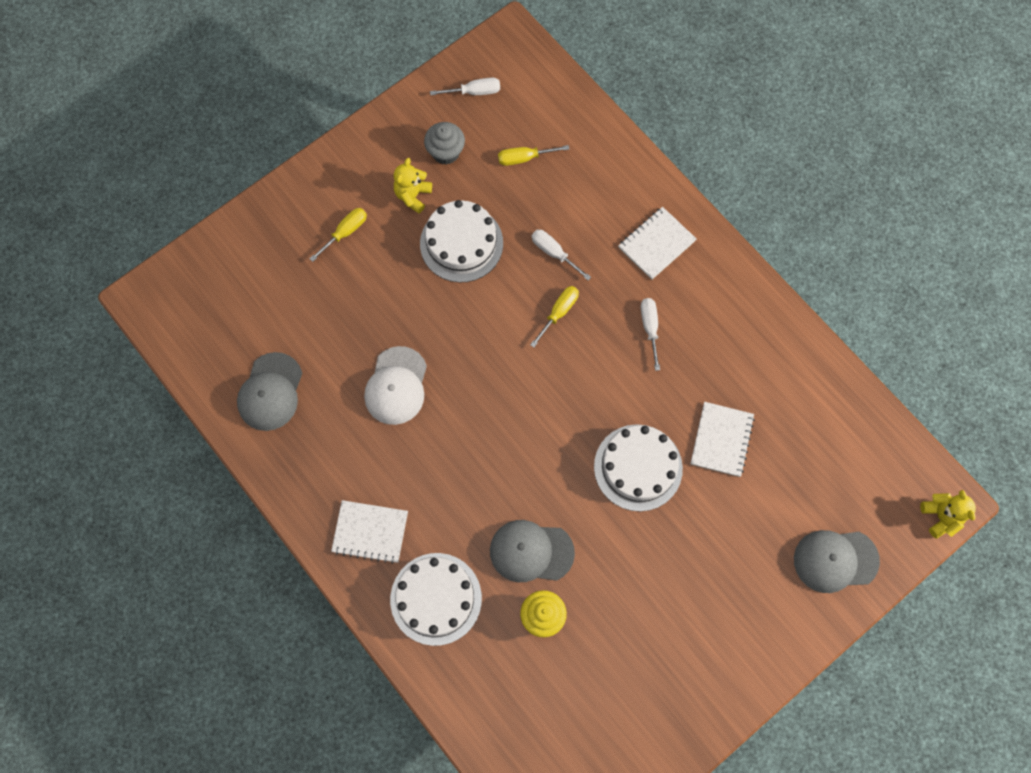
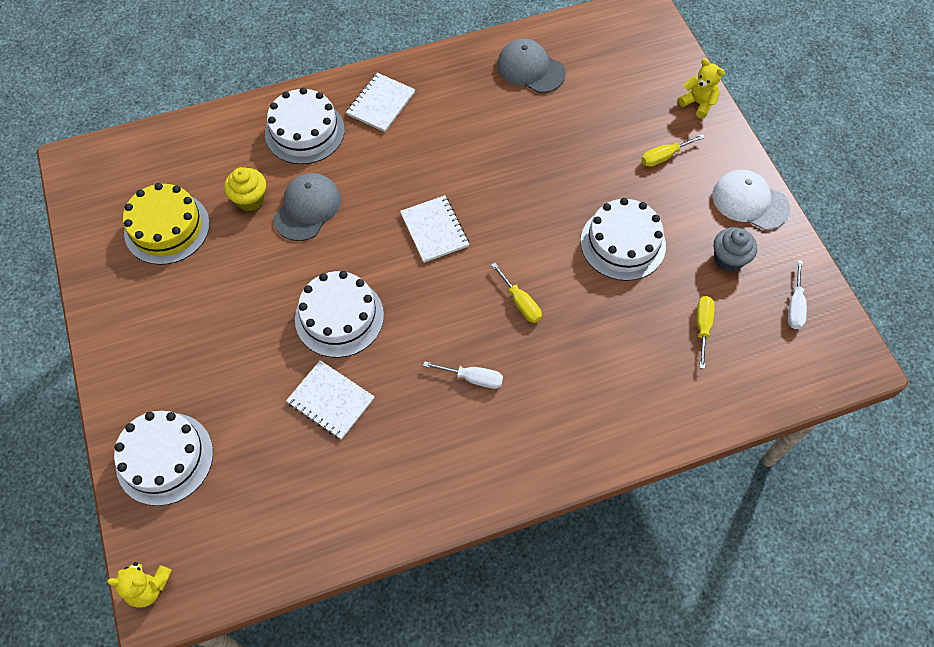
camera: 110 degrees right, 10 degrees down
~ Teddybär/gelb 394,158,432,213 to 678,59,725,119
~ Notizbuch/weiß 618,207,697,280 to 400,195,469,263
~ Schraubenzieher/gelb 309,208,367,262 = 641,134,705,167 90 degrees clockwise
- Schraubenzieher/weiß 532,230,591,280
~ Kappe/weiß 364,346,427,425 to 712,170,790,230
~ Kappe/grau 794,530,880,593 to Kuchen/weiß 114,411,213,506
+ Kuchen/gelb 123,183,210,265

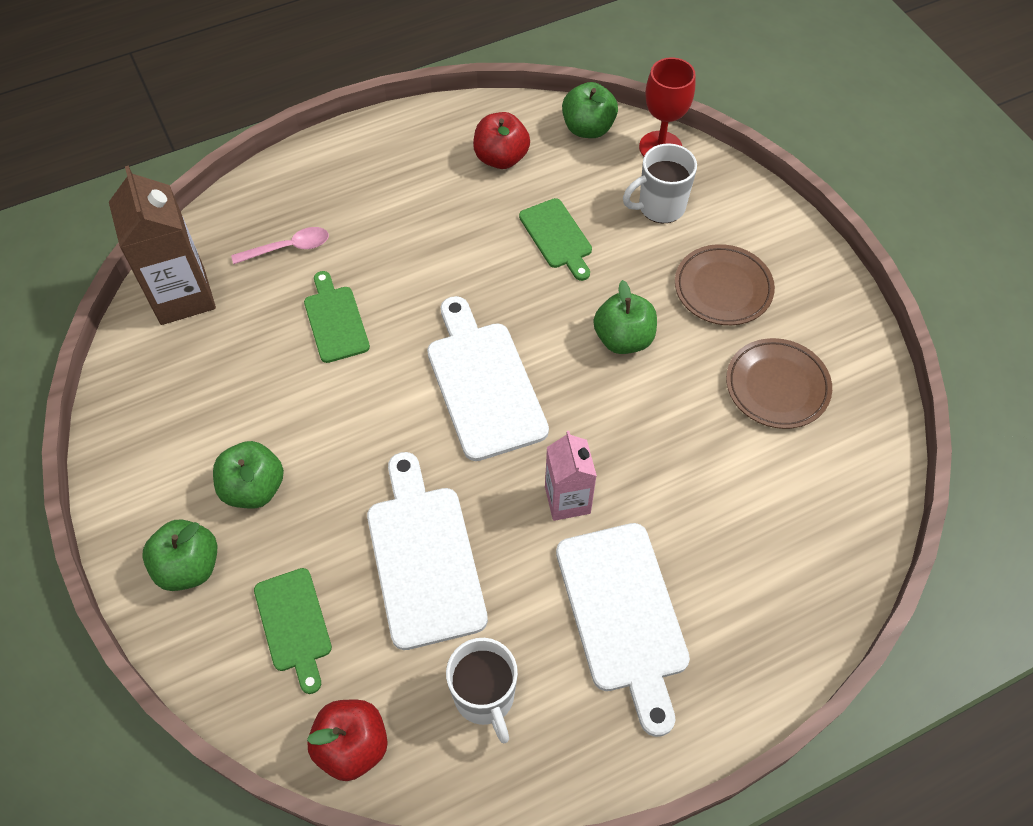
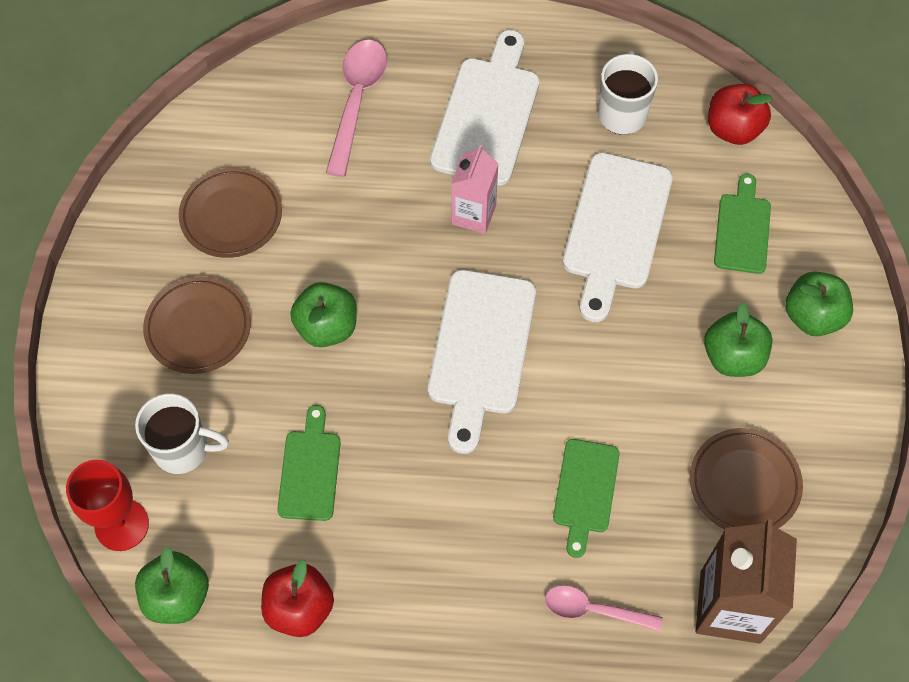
camera: 150 degrees left, 5 degrees up
+ Löffel/rosa 326,40,387,177
+ Teller/braun 690,428,803,530

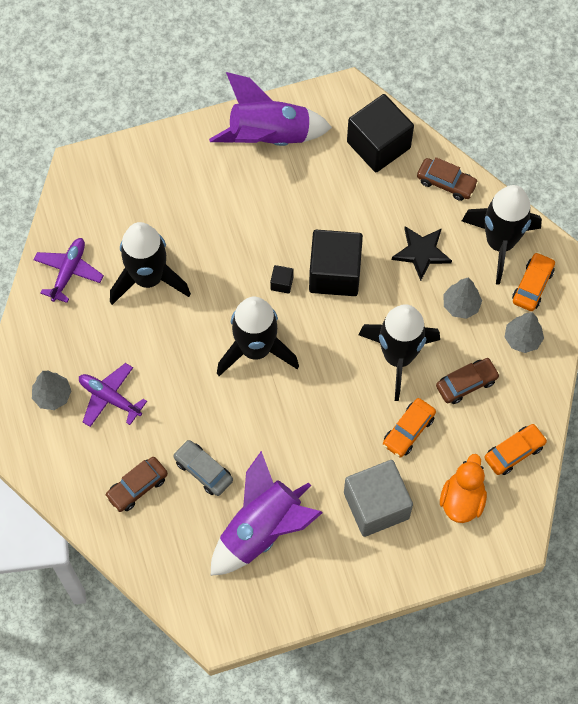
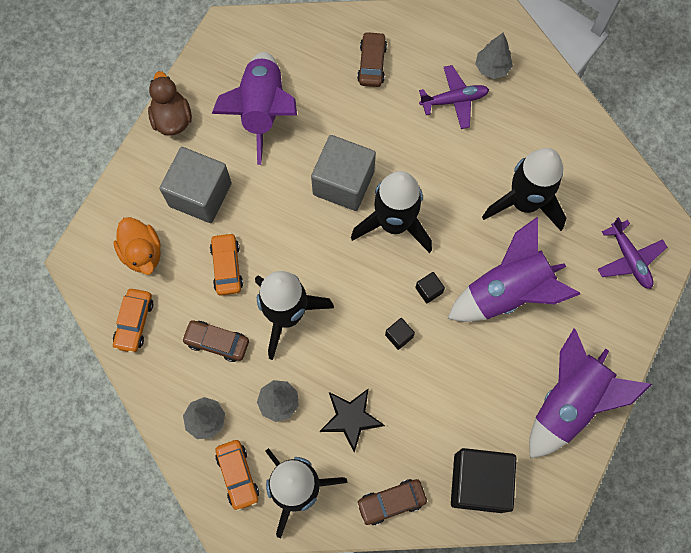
camera: 135 degrees right, 5 degrees up
~ Kubus/schwarz 309,230,363,296 = 385,318,415,350 x0.41
~ Flugzeug/lila 34,238,104,303 to 598,217,667,289
~ Auto/braun 436,358,500,404 = 182,320,249,362 90 degrees clockwise
- Auto/grau 173,440,233,496
+ Ente/braun 148,71,192,136
+ Kubus/grau 311,135,376,211
+ Rakete/lila 448,217,580,322

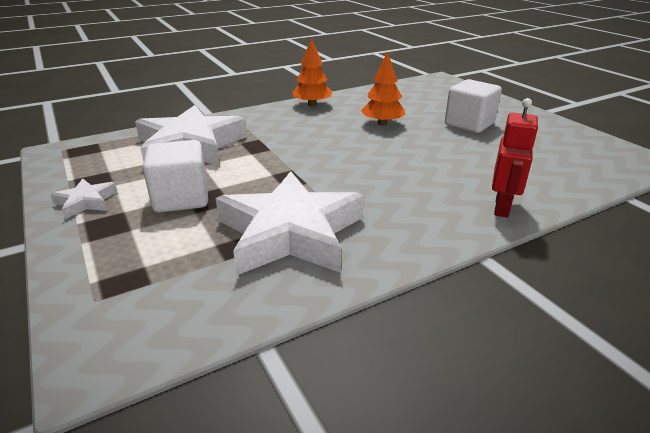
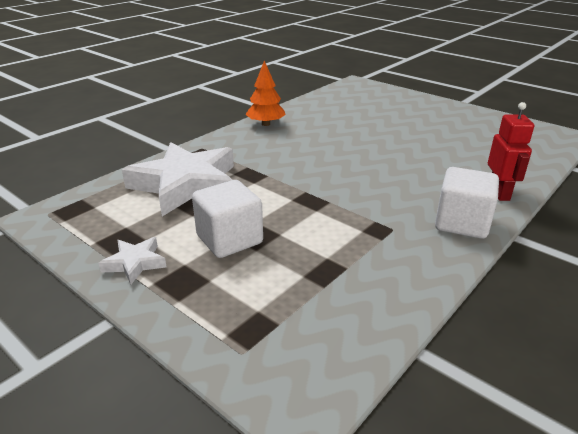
camera: 20 degrees left, 0 degrees up
- Baum/orange 361,51,406,126
~ Kubus/weiß 445,79,502,133 to 435,167,499,239
- Stern/weiß 216,171,364,275

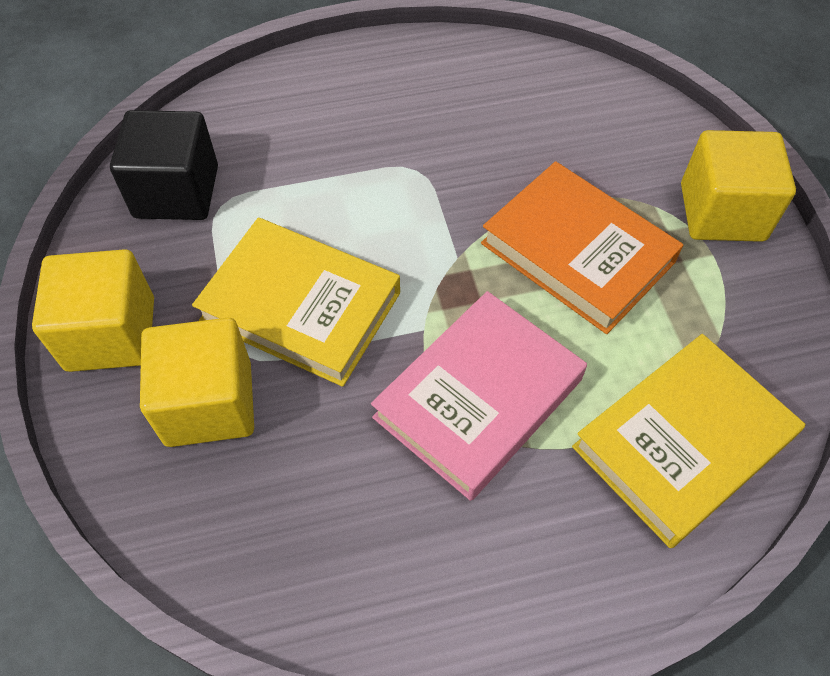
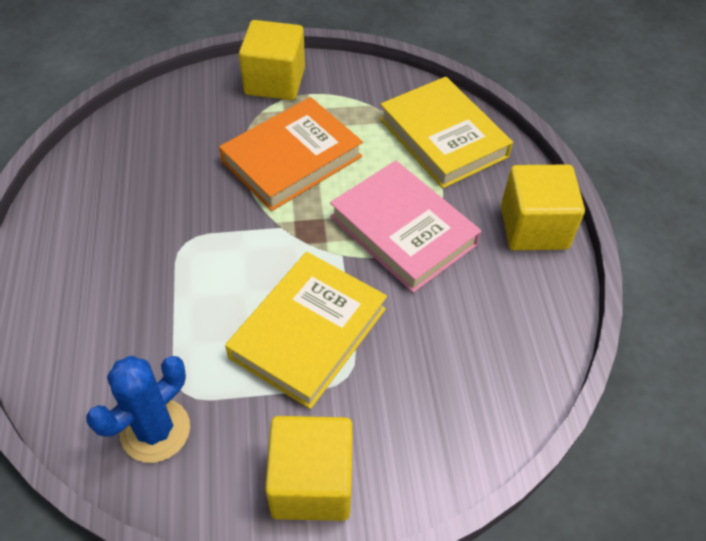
camera: 85 degrees left, 5 degrees down
~ Kubus/schwarz 110,110,218,220 to Kaktus/blau 86,356,190,463
~ Kubus/gelb 140,318,254,447 to 501,165,585,250

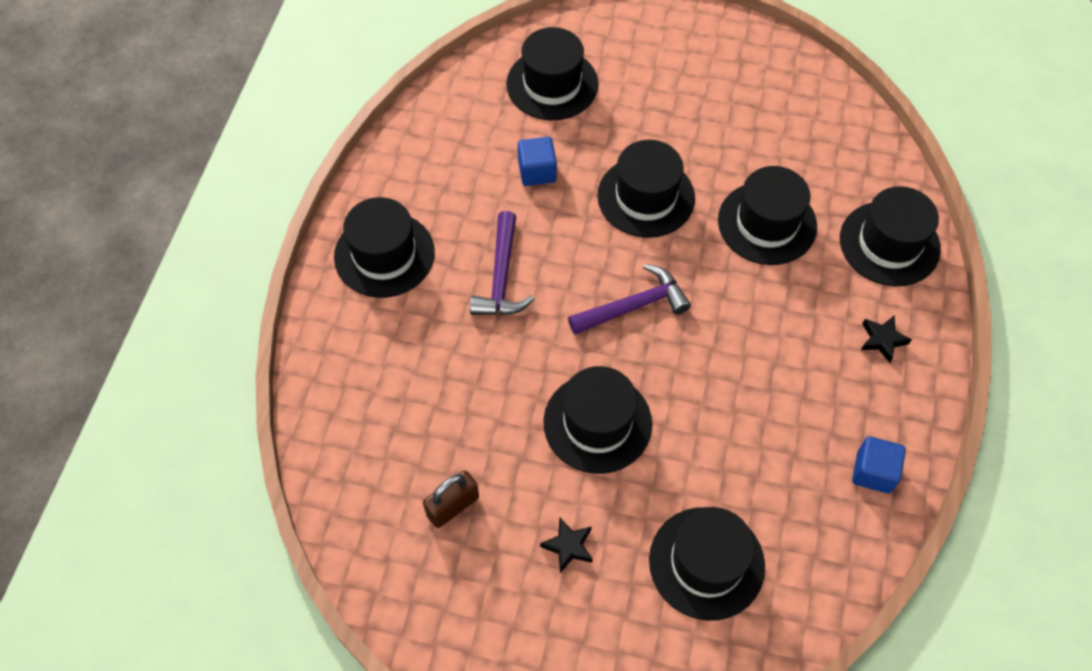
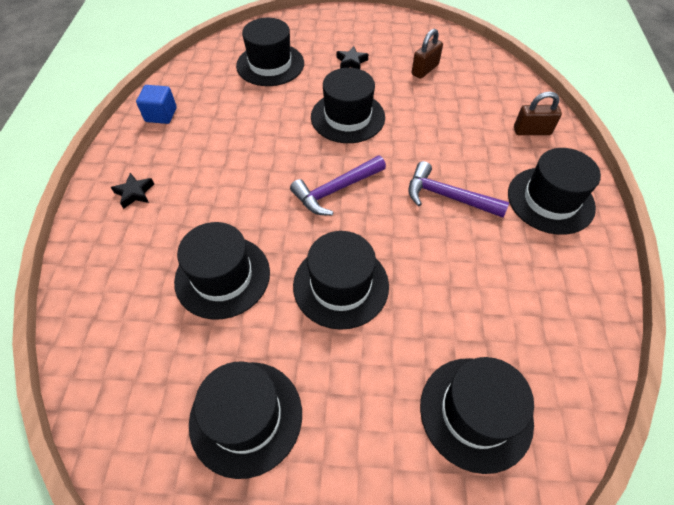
camera: 170 degrees right, 5 degrees down
- Kubus/blau 518,137,557,186
~ Hut/schwarz 840,186,941,287 to 189,361,302,479
~ Hammer/lila 470,211,534,315 = 408,161,509,218 60 degrees counterclockwise
+ Vorhängeschloss/braun 514,91,562,135

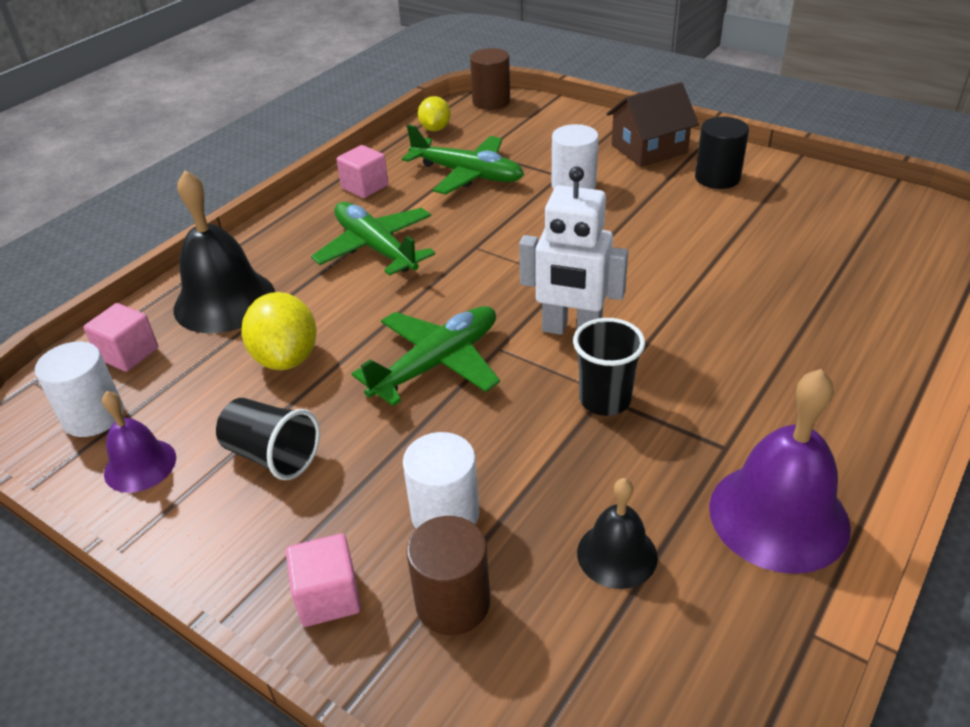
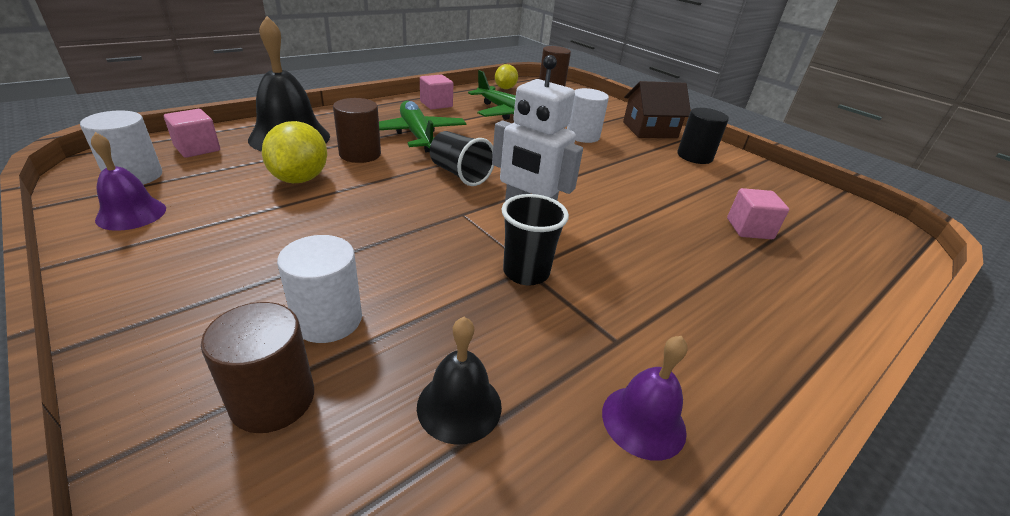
camera: 10 degrees right, 5 degrees down
- Flugzeug/grün 352,306,500,406
~ Glocke/lila 709,369,851,574 = 602,336,688,461 x0.57
~ Becher/schwarz 216,398,320,480 to 430,131,494,186
~ Kubus/rosa 286,533,361,627 to 727,188,789,239
+ Vollzylinder/braun 333,98,381,163

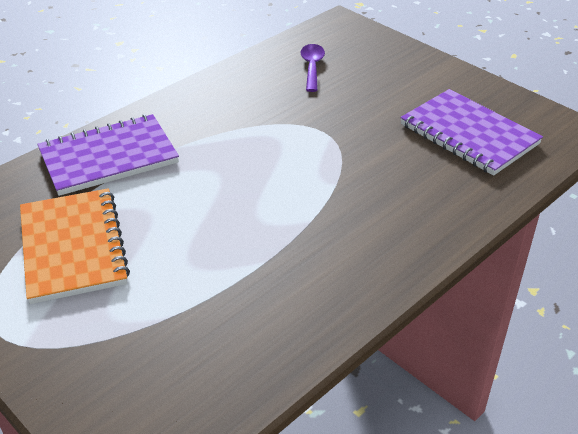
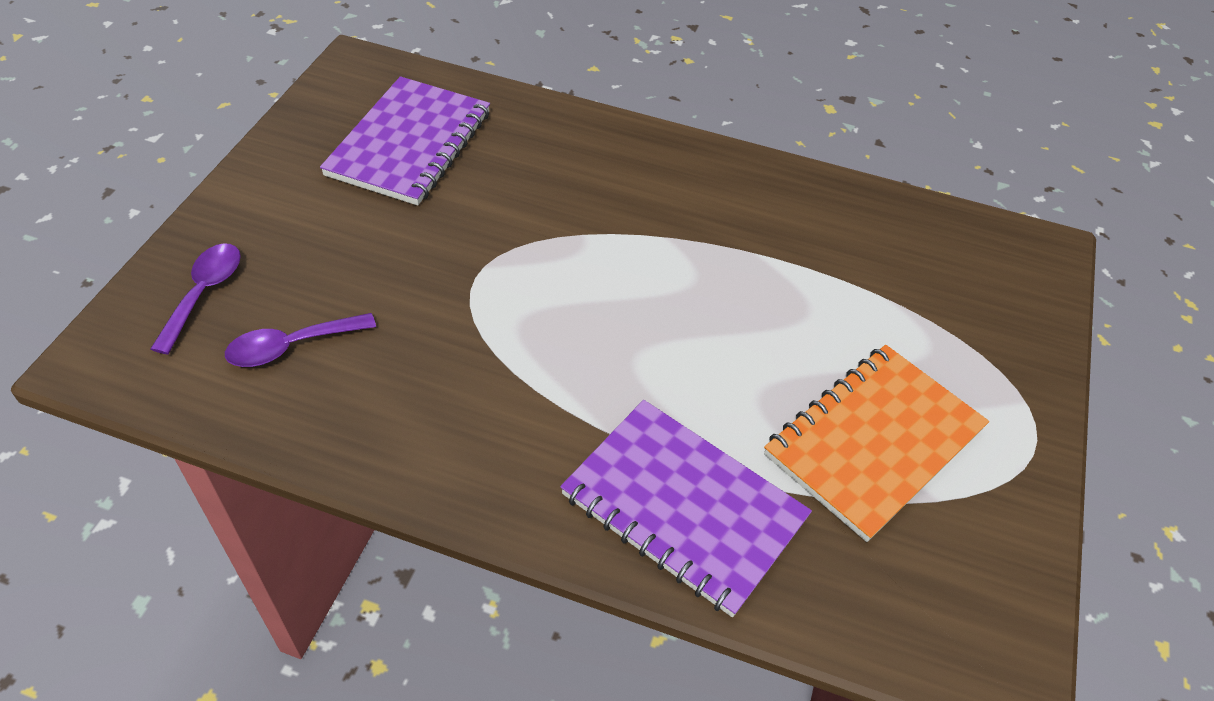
camera: 120 degrees left, 10 degrees up
+ Löffel/lila 151,243,241,355

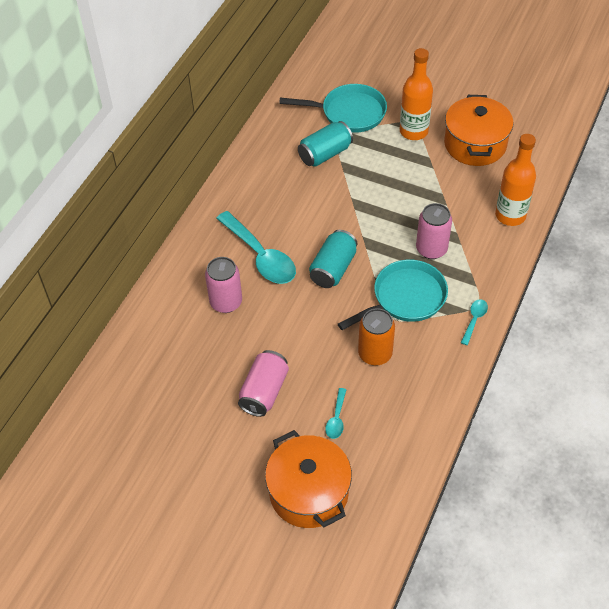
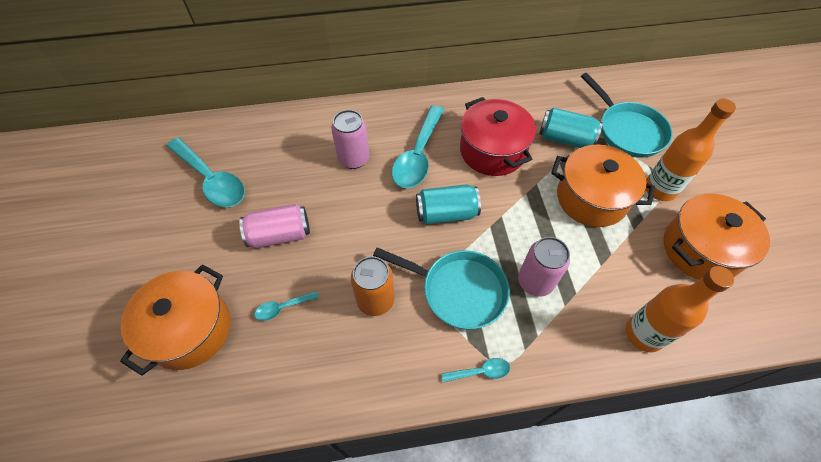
camera: 55 degrees right, 5 degrees up
+ Kochtopf/rot 460,97,536,176
+ Löffel/türkis 167,138,245,207
+ Kochtopf/orange 551,144,655,227

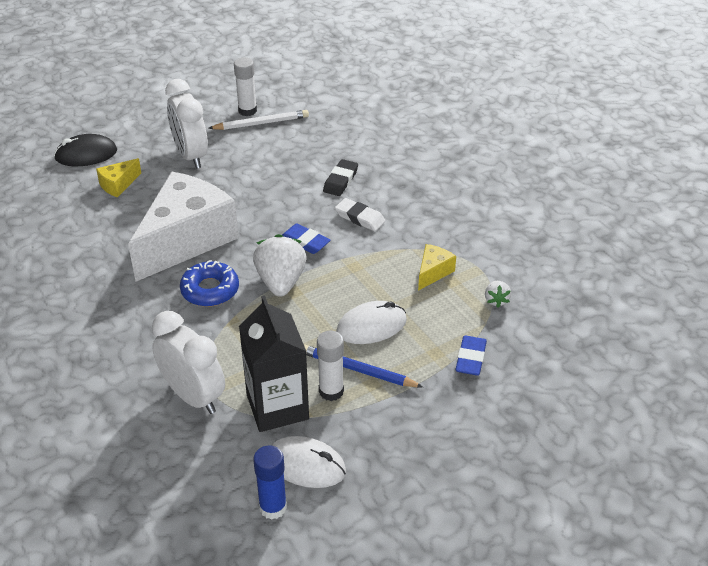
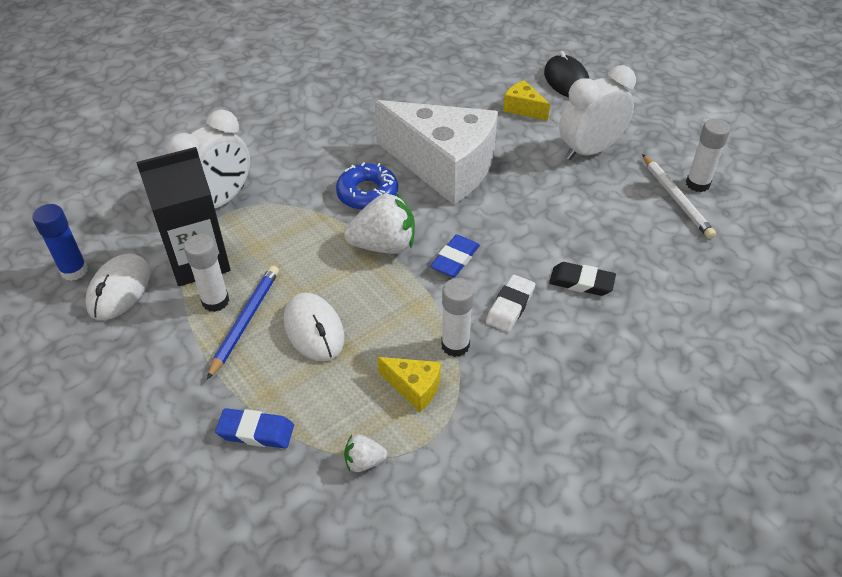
camera: 85 degrees right, 5 degrees up
+ Klebestift/weiß 441,278,474,357

